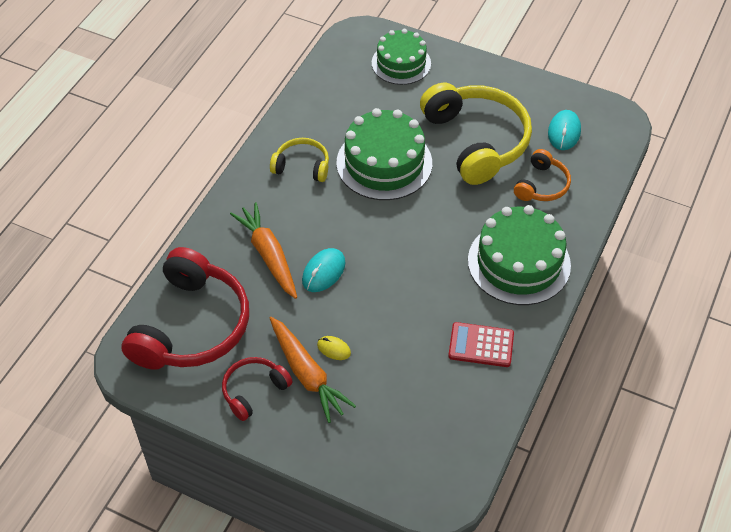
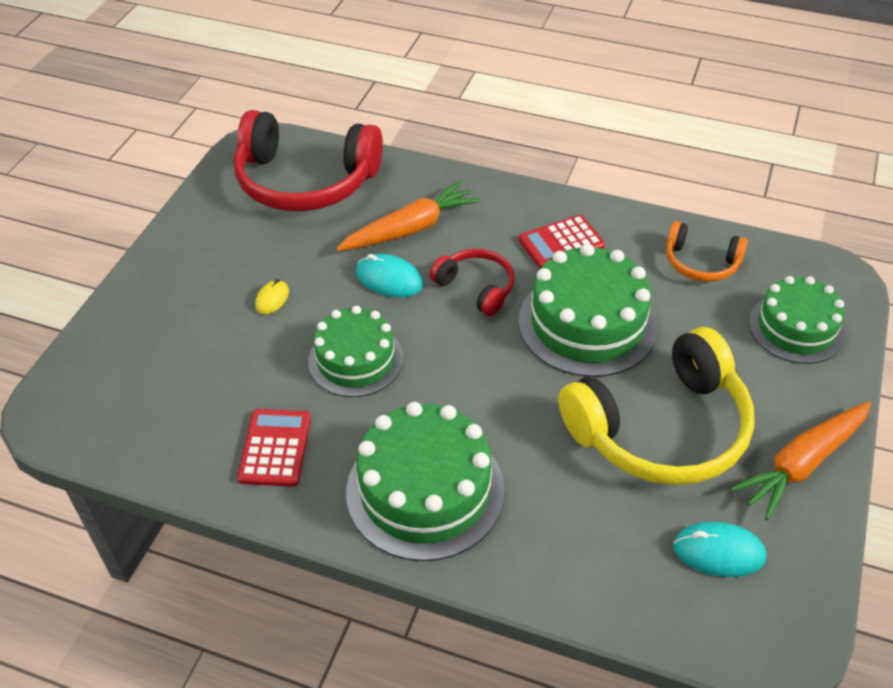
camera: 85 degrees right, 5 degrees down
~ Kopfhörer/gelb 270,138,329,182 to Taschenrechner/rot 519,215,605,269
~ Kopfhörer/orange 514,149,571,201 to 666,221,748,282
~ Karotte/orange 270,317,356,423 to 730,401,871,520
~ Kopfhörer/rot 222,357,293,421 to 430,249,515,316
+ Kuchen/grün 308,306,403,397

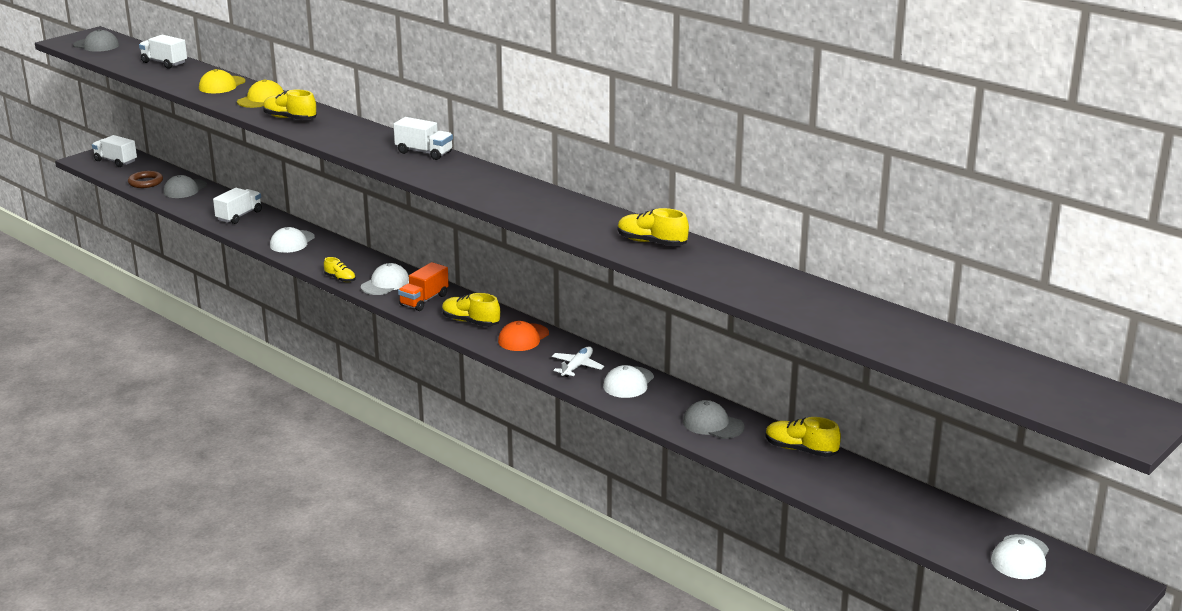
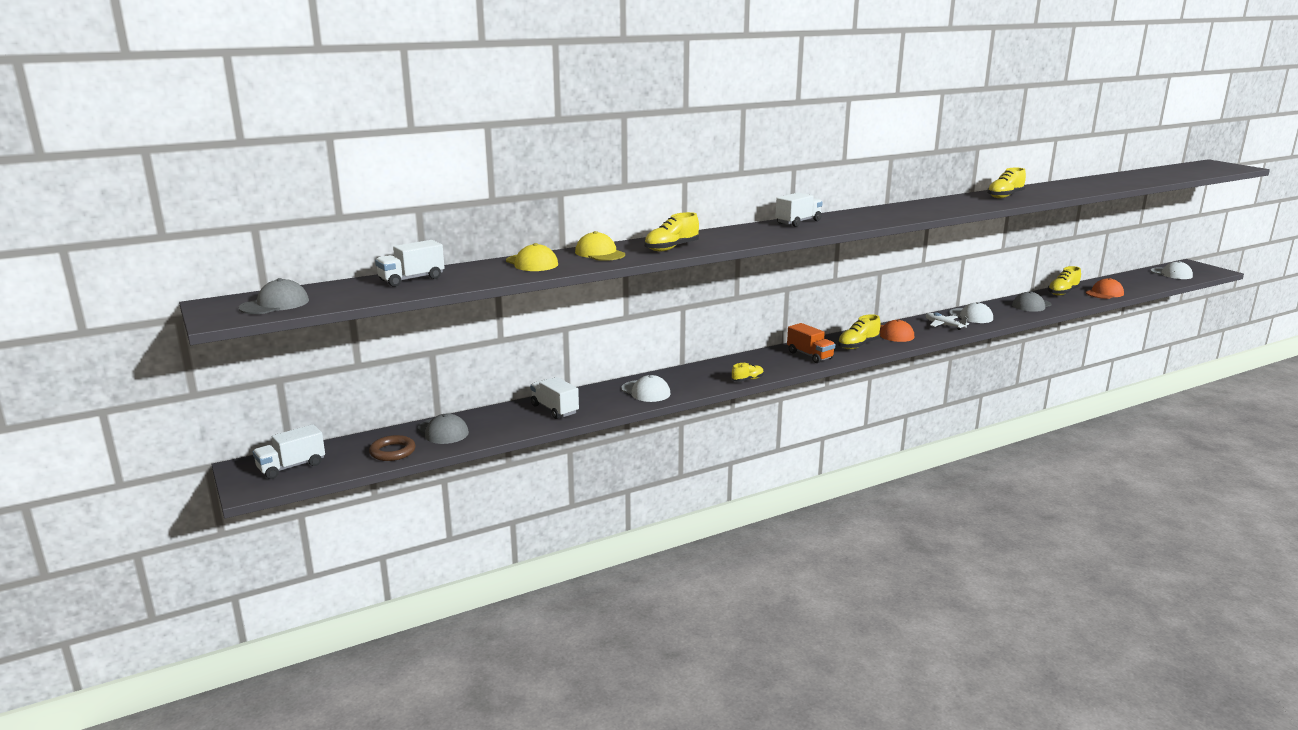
camera: 70 degrees left, 5 degrees down
- Kappe/weiß 361,263,409,295
+ Kappe/orange 1086,278,1124,299

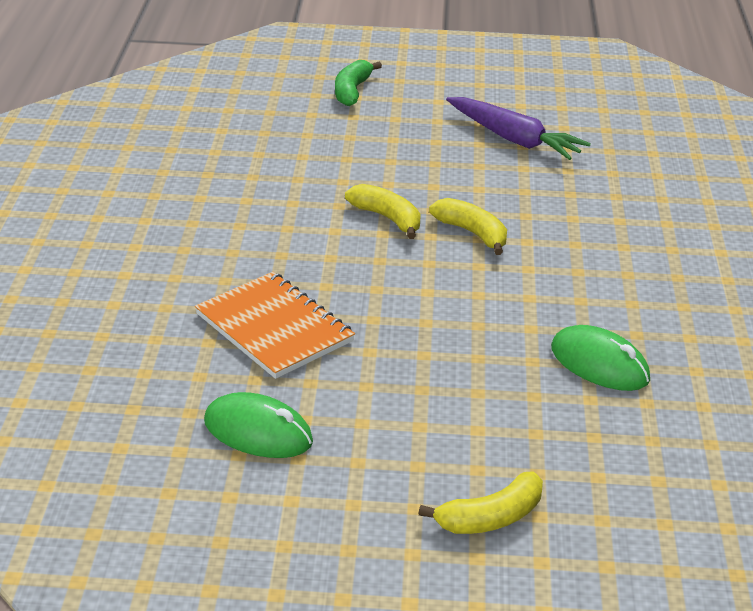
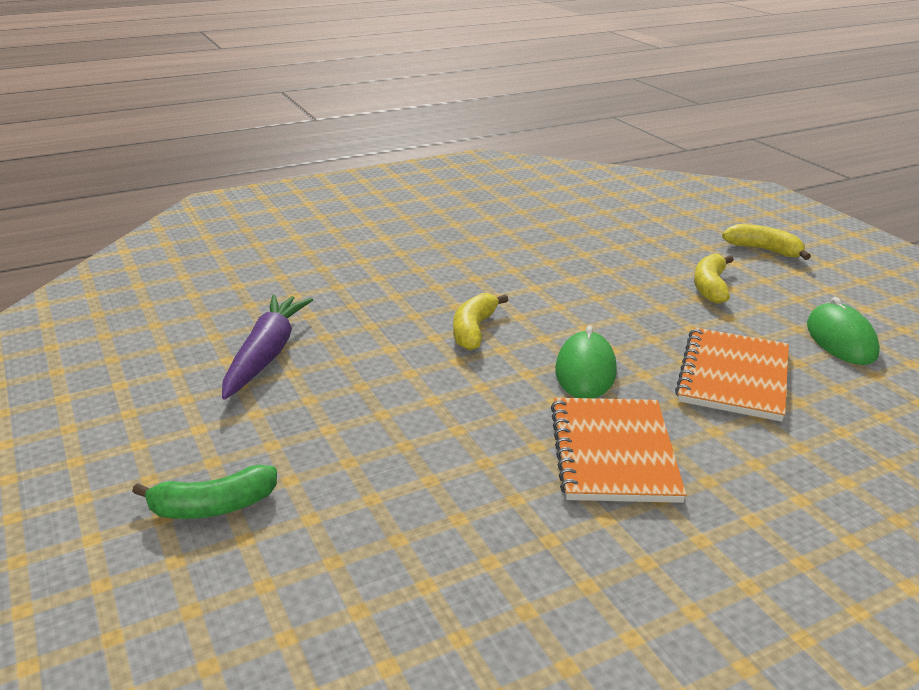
camera: 120 degrees left, 5 degrees down
~ Banane/gelb 345,184,421,239 to 694,254,734,304
~ Computermaus/grün 551,325,650,391 to 555,325,617,398
+ Notizbuch/orange 551,398,687,503

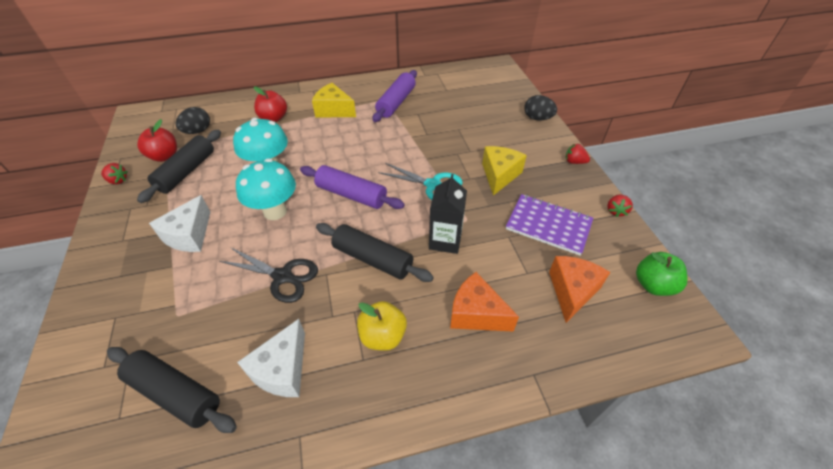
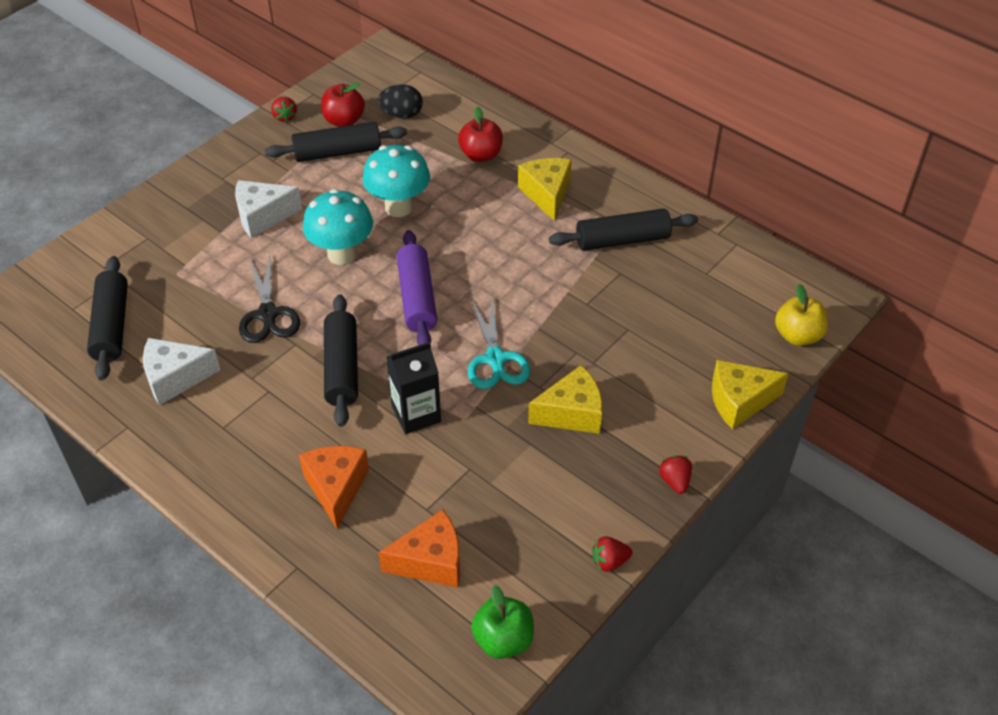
camera: 55 degrees right, 0 degrees up
~ Nudelholz/lila 373,70,417,122 to Nudelholz/schwarz 549,209,698,251
~ Ei/schwarz 524,95,557,121 to Käse/gelb 712,360,789,429
- Notizbuch/lila 506,194,593,256
~ Apfel/gelb 357,301,407,351 to 775,284,828,346

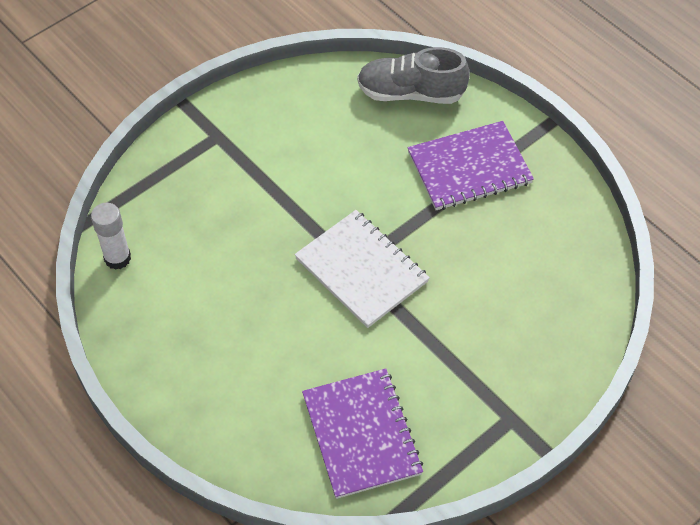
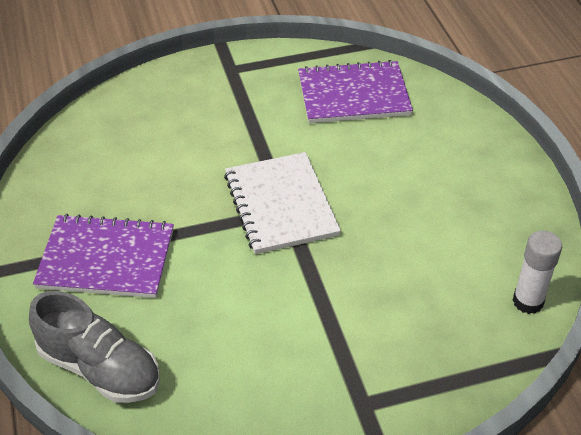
camera: 155 degrees left, 10 degrees down
~ Notizbuch/lila 302,368,423,499 = 298,60,413,123 75 degrees clockwise

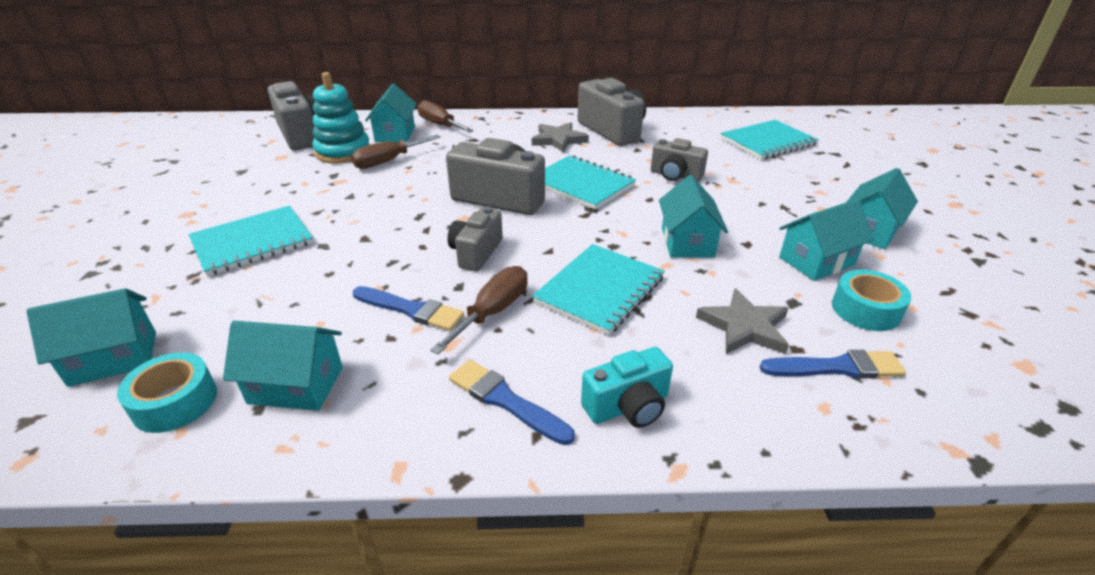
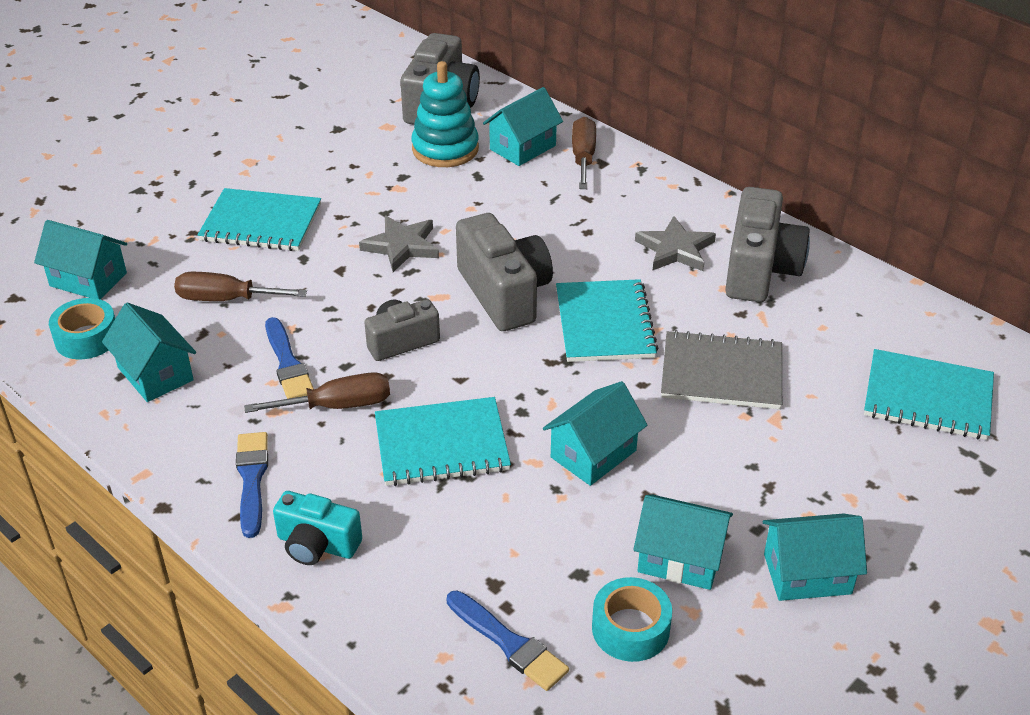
camera: 45 degrees right, 5 degrees up
~ Schraubenzieher/braun 351,135,441,169 to 174,272,307,301
~ Kamera/grau 651,138,708,182 to Notizbuch/grau 661,330,782,409
~ Stern/grau 696,288,789,354 to 359,216,439,272

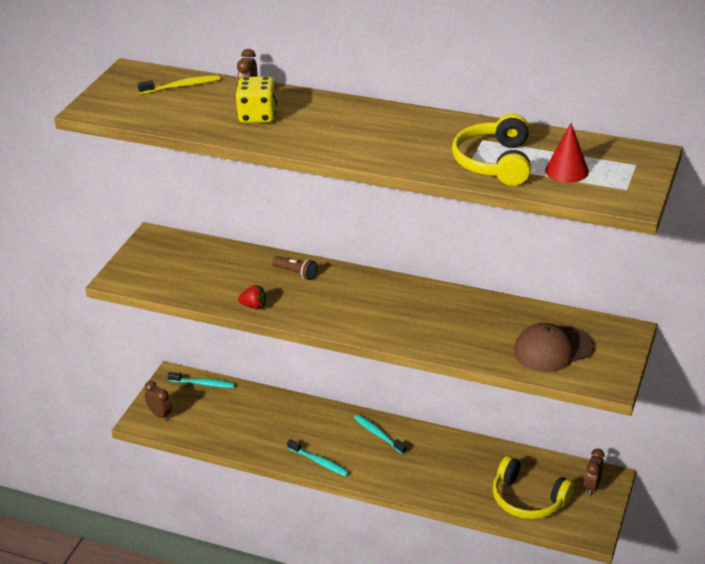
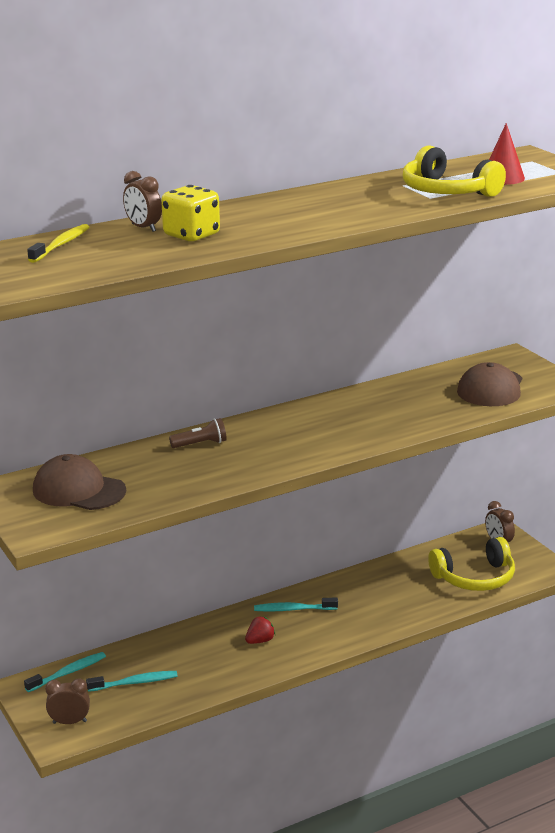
camera: 50 degrees left, 10 degrees down
~ Erdbeere/rot 238,285,266,309 to 245,616,275,644
~ Zahnbürste/türkis 287,439,349,477 to 86,671,177,692
+ Kappe/braun 33,454,126,510

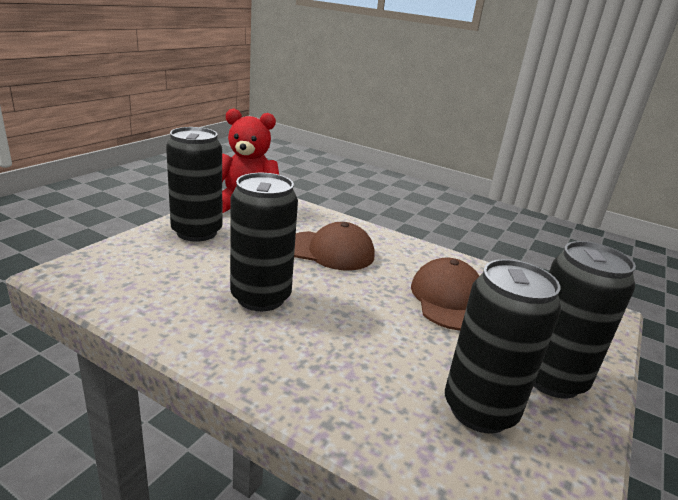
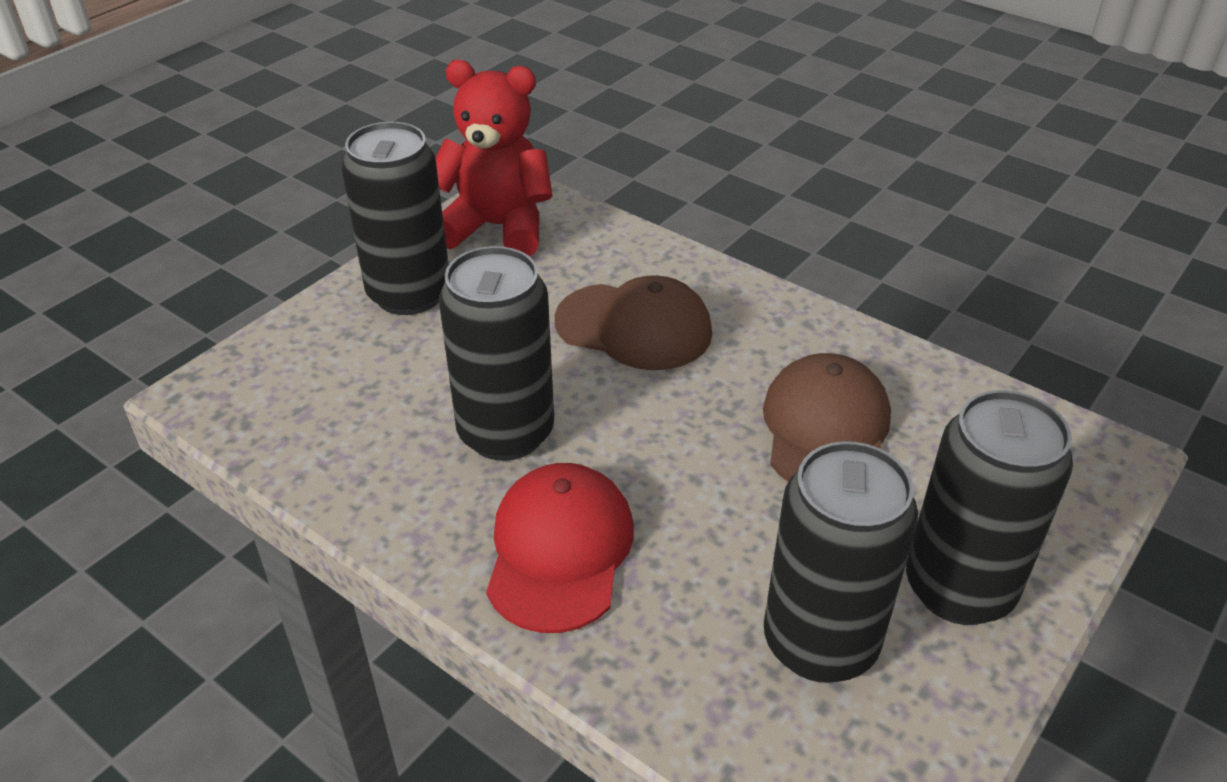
camera: 10 degrees right, 15 degrees up
+ Kappe/rot 486,463,634,633

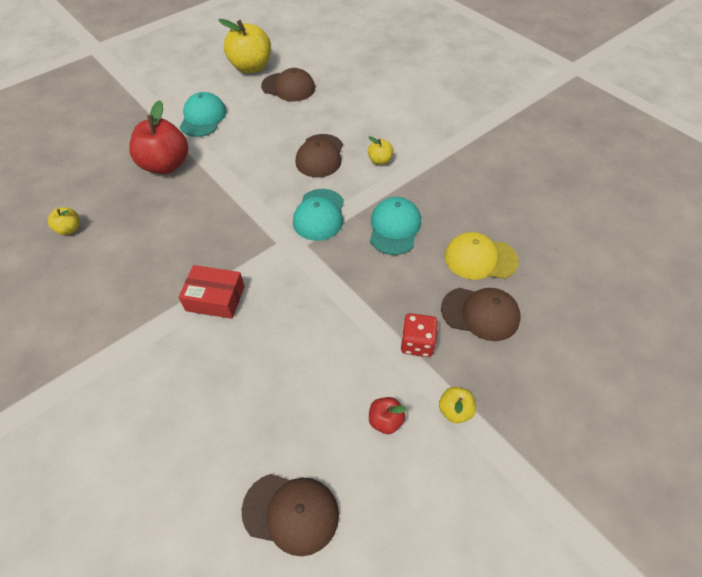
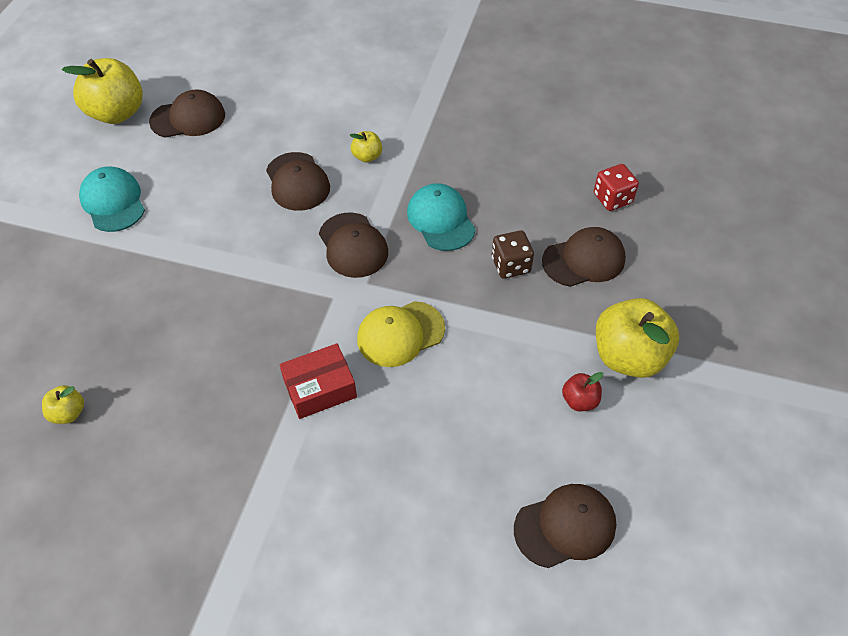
camera: 35 degrees left, 0 degrees up
- Apfel/rot 129,100,188,174
~ Kappe/türkis 293,189,344,241 to Kappe/braun 319,213,388,278
~ Kappe/gelb 444,232,519,280 to 357,301,445,367
~ Spielwürfel/rot 401,313,438,357 to 594,164,639,211
~ Apfel/gelb 439,387,476,423 = 596,298,679,378 x2.12
+ Spielwürfel/braun 492,230,534,279

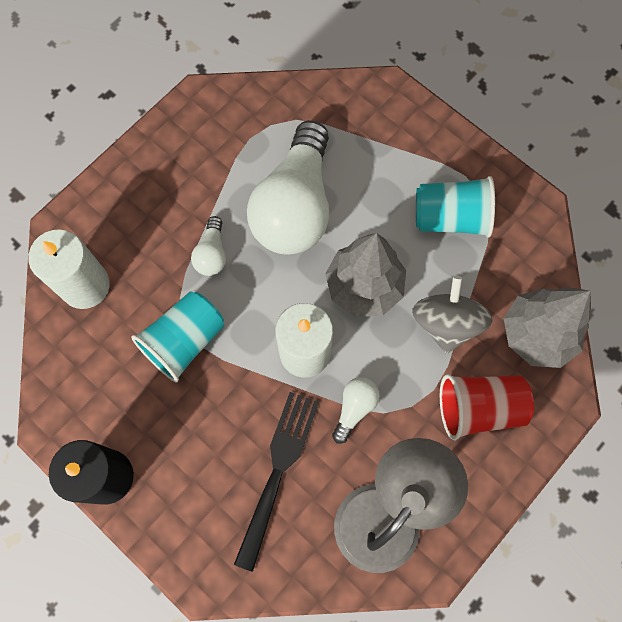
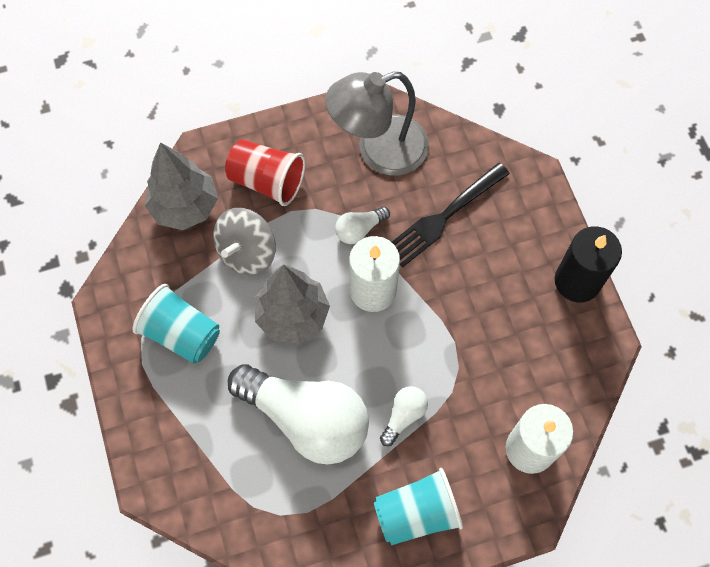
camera: 150 degrees left, 5 degrees down
~ Glühbirne/weiß 247,120,329,255 = 228,364,369,464 75 degrees clockwise
~ Becher/türkis 132,291,224,382 to 374,468,463,545

